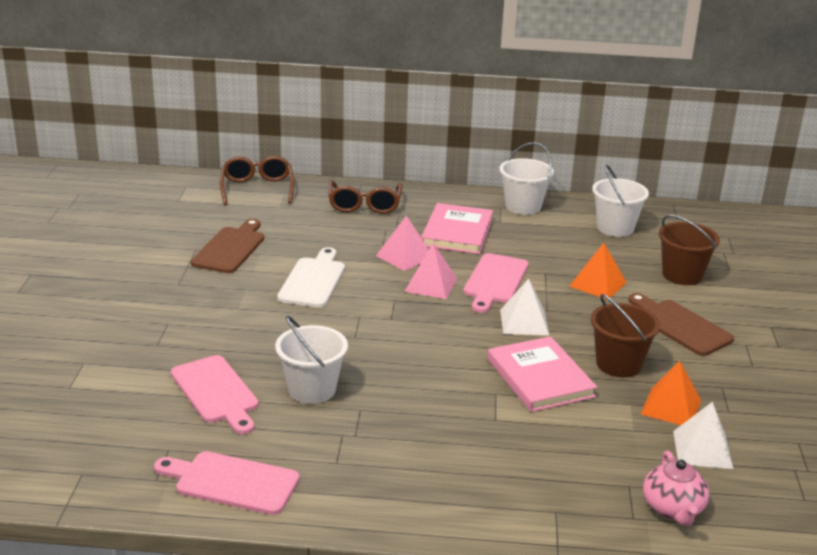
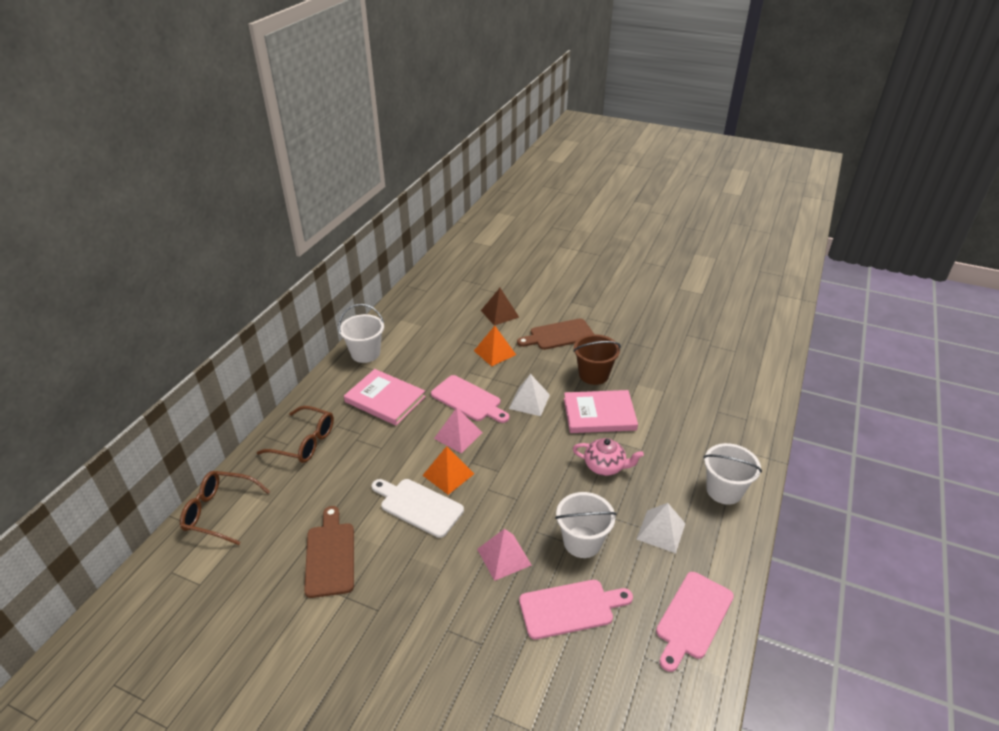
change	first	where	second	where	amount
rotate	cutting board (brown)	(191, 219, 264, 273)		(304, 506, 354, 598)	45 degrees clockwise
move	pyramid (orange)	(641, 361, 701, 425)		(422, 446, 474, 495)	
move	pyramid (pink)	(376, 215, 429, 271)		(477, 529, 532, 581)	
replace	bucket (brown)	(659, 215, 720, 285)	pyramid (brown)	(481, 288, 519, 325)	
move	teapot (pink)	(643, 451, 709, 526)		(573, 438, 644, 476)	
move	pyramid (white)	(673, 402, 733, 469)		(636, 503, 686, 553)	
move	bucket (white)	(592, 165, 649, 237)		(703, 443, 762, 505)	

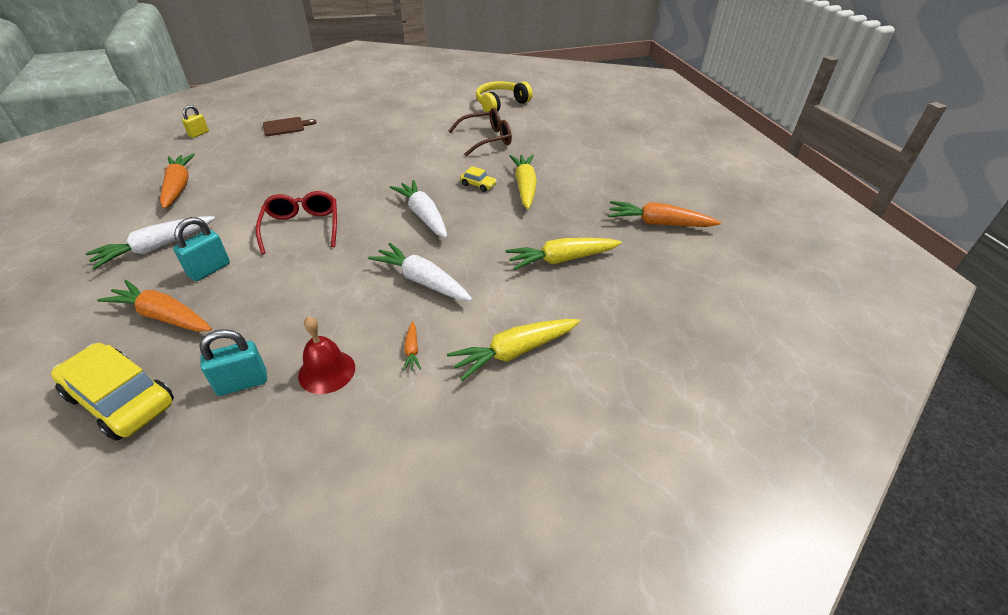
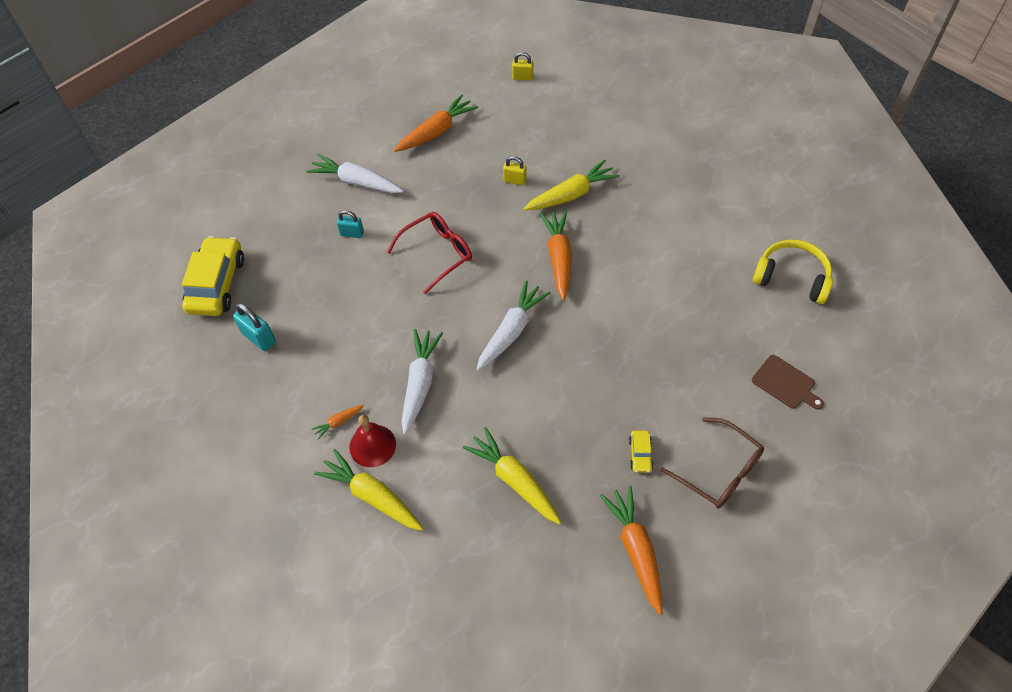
change	first	where	second	where	amount
resize	padlock (turquoise)	(173, 217, 230, 281)		(337, 210, 364, 238)	x0.67
move	bell (red)	(298, 316, 355, 394)		(349, 415, 396, 467)	
insert			padlock (yellow)	(503, 156, 527, 185)	
move	carrot (yellow)	(509, 154, 537, 209)		(524, 160, 620, 211)	
move	carrot (orange)	(97, 280, 212, 332)		(540, 211, 572, 300)	
move	car (yellow)	(460, 166, 497, 192)		(629, 430, 654, 473)	
move	glasses (brown)	(449, 108, 512, 156)		(660, 417, 764, 508)	
move	cutting board (brown)	(263, 117, 317, 136)		(752, 355, 824, 410)	

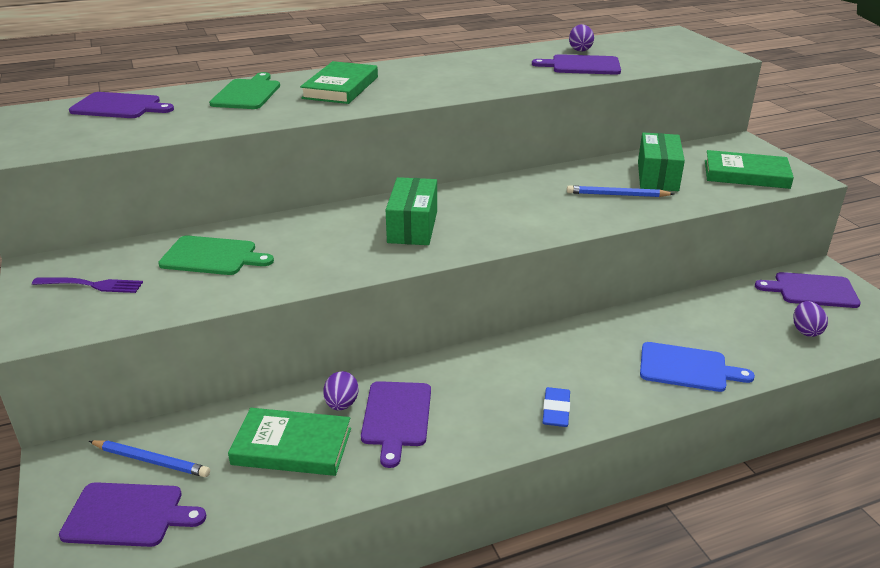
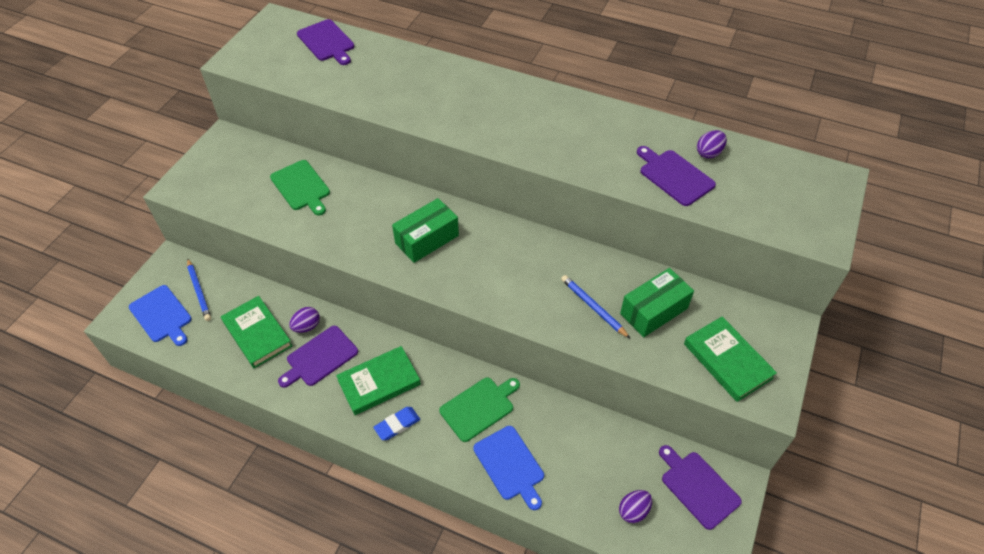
change	first	where	second	where	amount
recolor	cutting board (purple)	(59, 482, 206, 547)	cutting board (blue)	(129, 285, 192, 346)	
move	book (green)	(300, 61, 378, 104)		(336, 346, 421, 415)	
move	cutting board (green)	(209, 72, 280, 109)		(440, 377, 520, 442)	
delete	fork (purple)	(32, 277, 143, 293)			

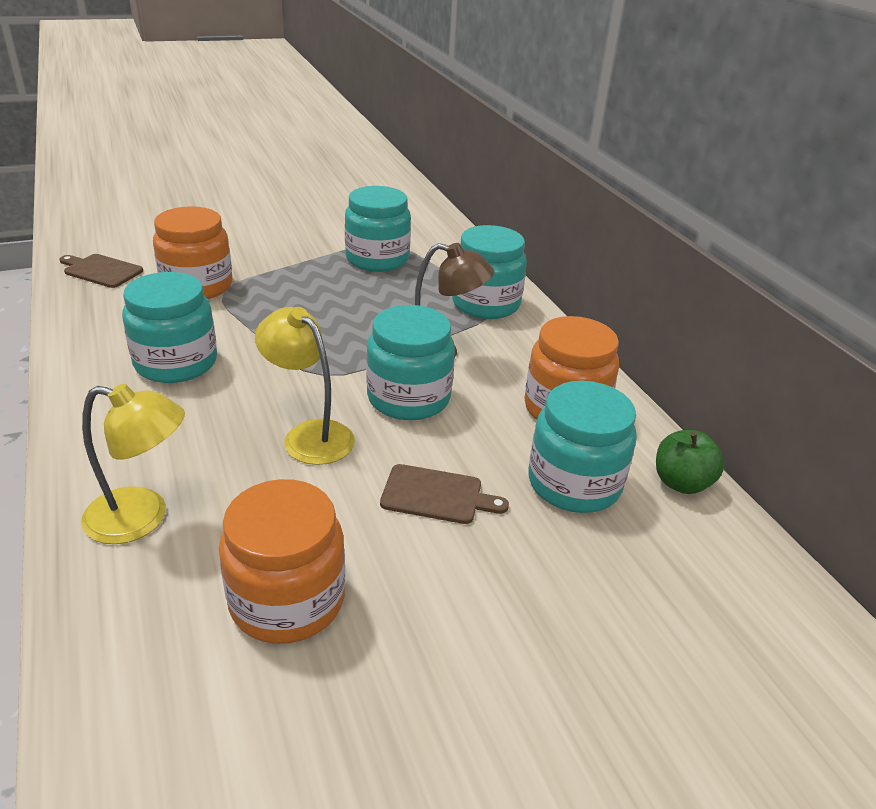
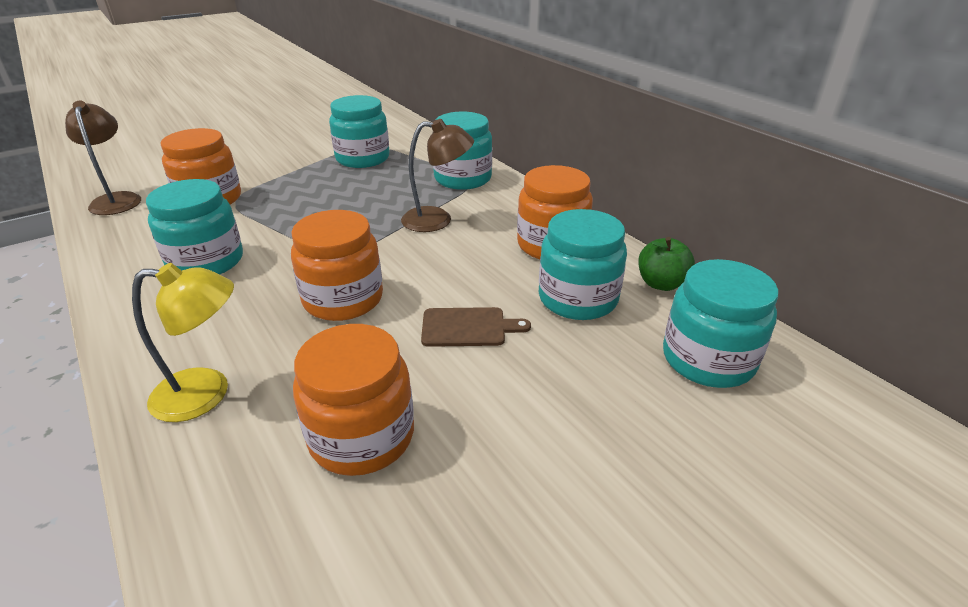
change	first	where	second	where	amount
replace	cutting board (brown)	(60, 254, 143, 288)	lamp (brown)	(65, 101, 141, 215)	
replace	lamp (yellow)	(255, 307, 355, 465)	jar (orange)	(291, 210, 383, 321)	
move	jar (turquoise)	(366, 305, 455, 420)		(663, 259, 779, 388)	

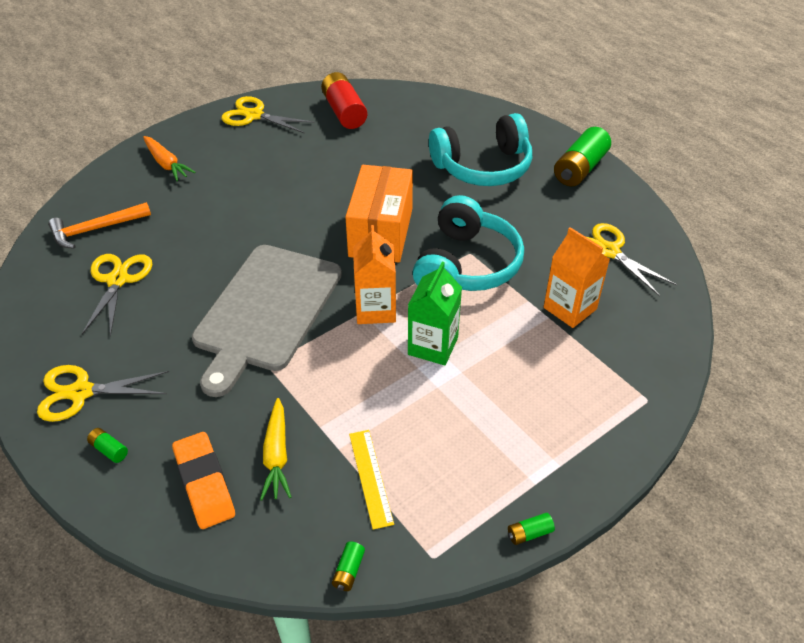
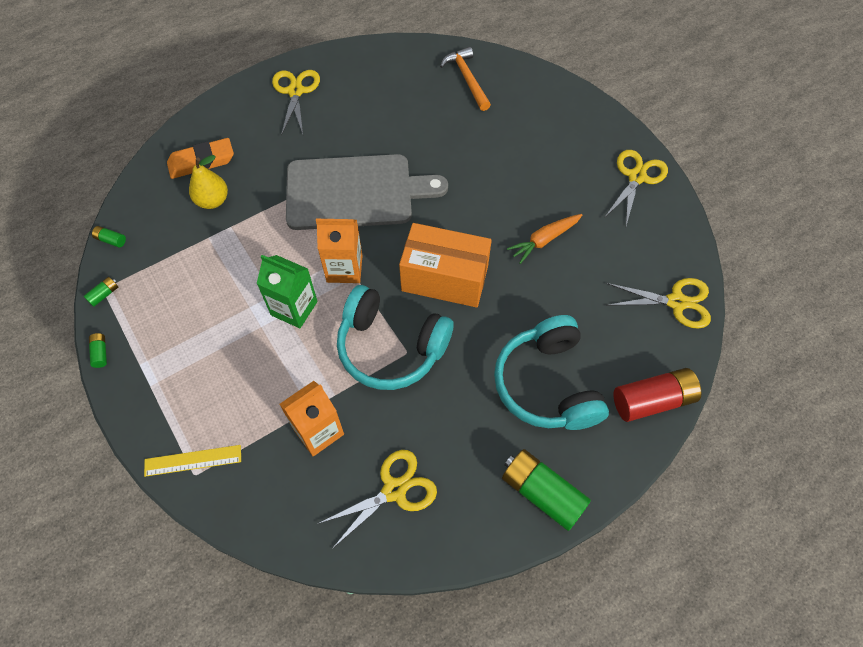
change	first	where	second	where	amount
move	battery (green)	(87, 428, 128, 463)		(84, 277, 118, 307)	
move	ruler (yellow)	(349, 430, 394, 530)		(144, 445, 241, 477)	
replace	carrot (yellow)	(260, 398, 291, 501)	pear (yellow)	(189, 155, 228, 209)	
rotate	cutting board (grey)	(192, 245, 342, 397)		(286, 154, 448, 230)	150 degrees clockwise
move	carrot (orange)	(143, 136, 195, 181)		(507, 214, 582, 264)	
move	scissors (yellow)	(82, 254, 152, 337)		(606, 278, 711, 329)	
move	battery (red)	(321, 72, 367, 129)		(613, 368, 701, 422)	

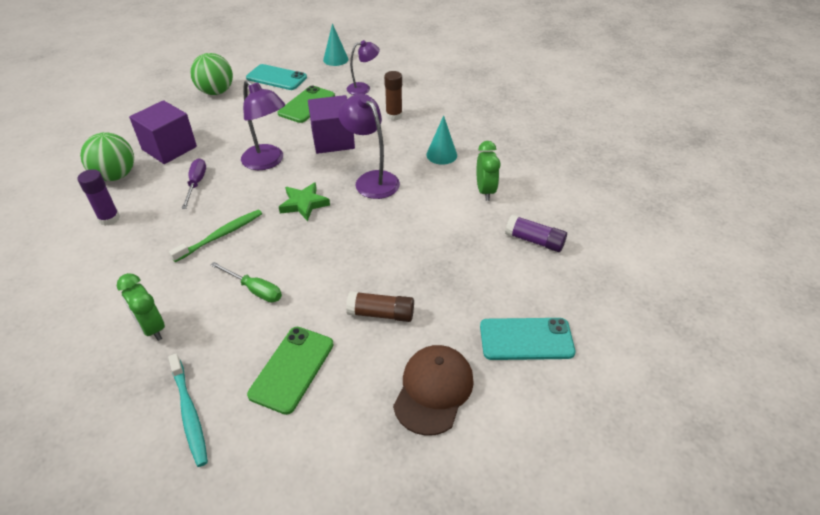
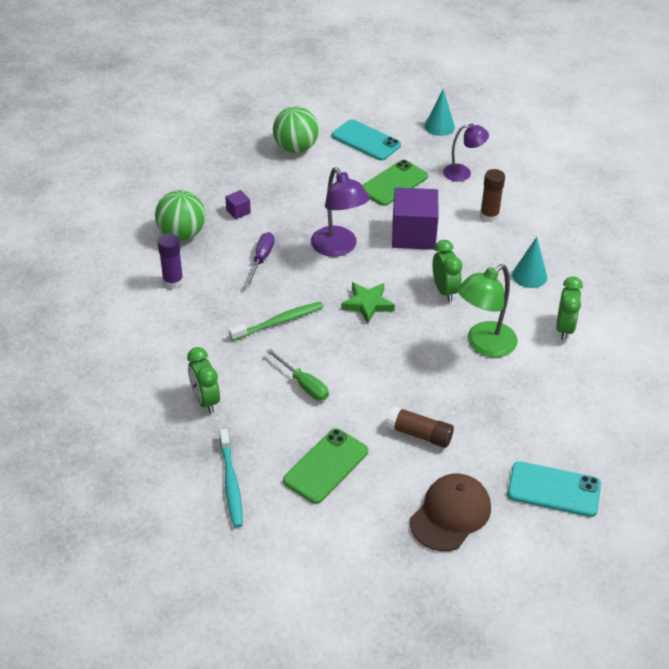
change	first	where	second	where	amount
resize	cube (purple)	(129, 100, 197, 164)		(225, 190, 251, 219)	x0.43
replace	lamp (purple)	(338, 94, 400, 199)	clock (green)	(432, 240, 462, 302)	
insert			lamp (green)	(457, 264, 518, 357)	
delete	glue stick (purple)	(505, 214, 567, 252)			

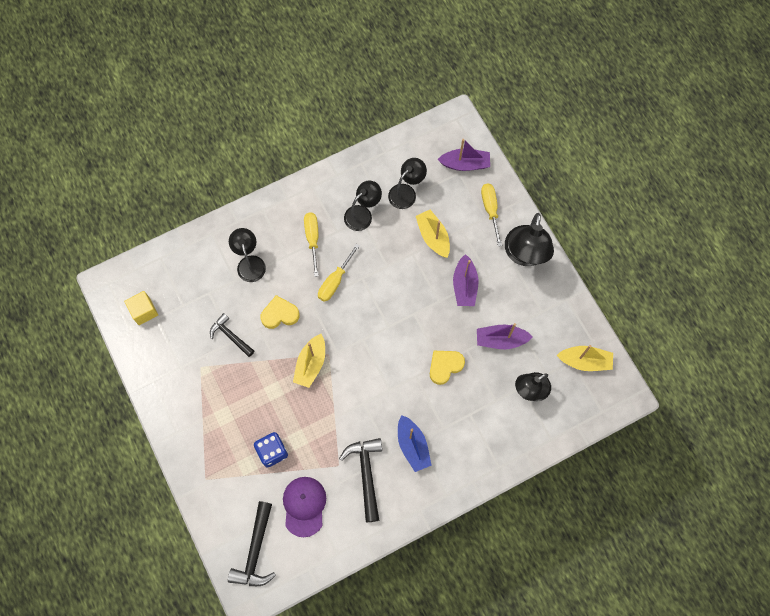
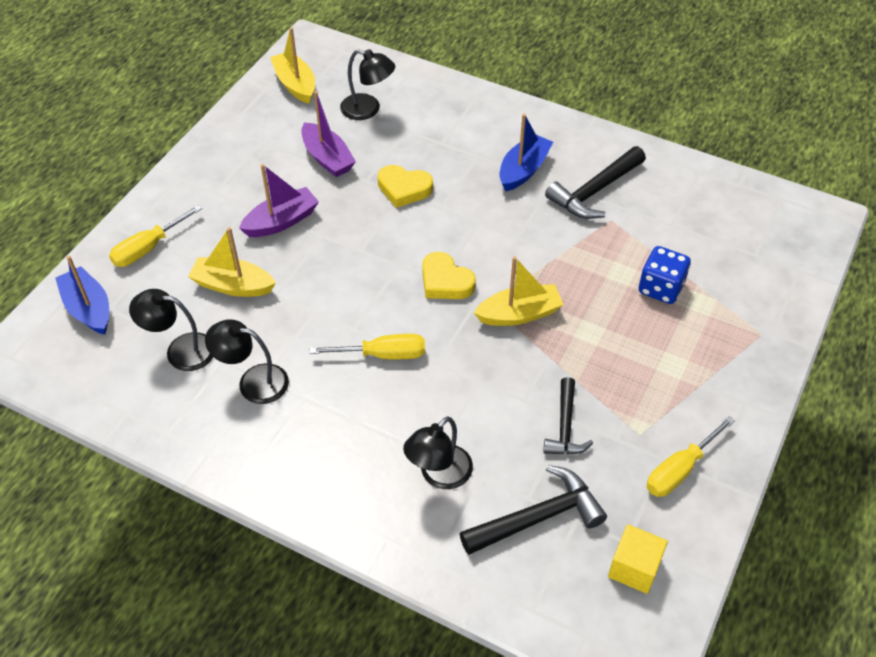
change	first	where	second	where	amount
recolor	boat (purple)	(437, 139, 490, 171)	boat (blue)	(55, 256, 109, 335)	
rotate	boat (yellow)	(416, 210, 450, 258)		(188, 227, 276, 297)	75 degrees clockwise
move	heart (yellow)	(260, 295, 300, 329)		(422, 252, 476, 299)	
move	hammer (black)	(228, 501, 276, 586)		(460, 465, 607, 555)	
move	screwdriver (yellow)	(304, 212, 319, 277)		(647, 416, 735, 497)	
delete	cap (purple)	(283, 477, 326, 537)			
delete	lamp (black)	(505, 213, 554, 266)			

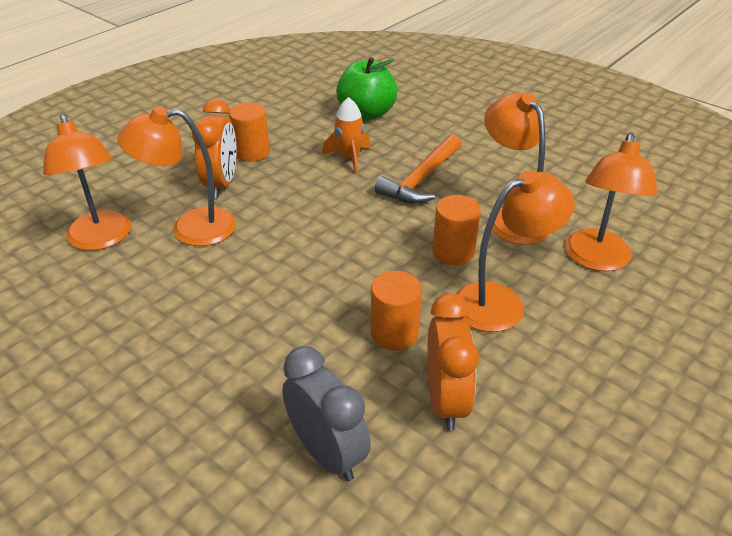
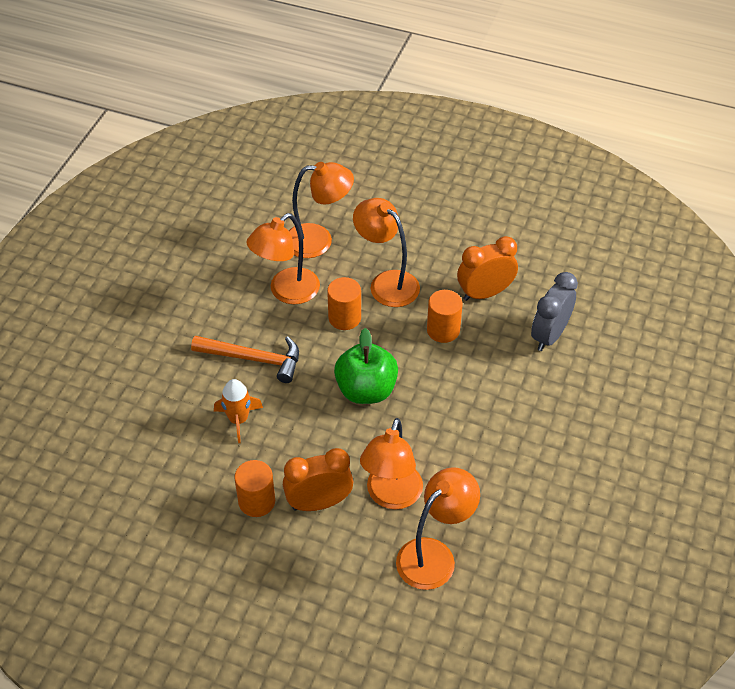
change	first	where	second	where	amount
move	apple (green)	(336, 57, 398, 120)		(334, 328, 398, 404)	
rotate	lamp (orange)	(117, 107, 236, 246)		(360, 418, 423, 509)	45 degrees clockwise

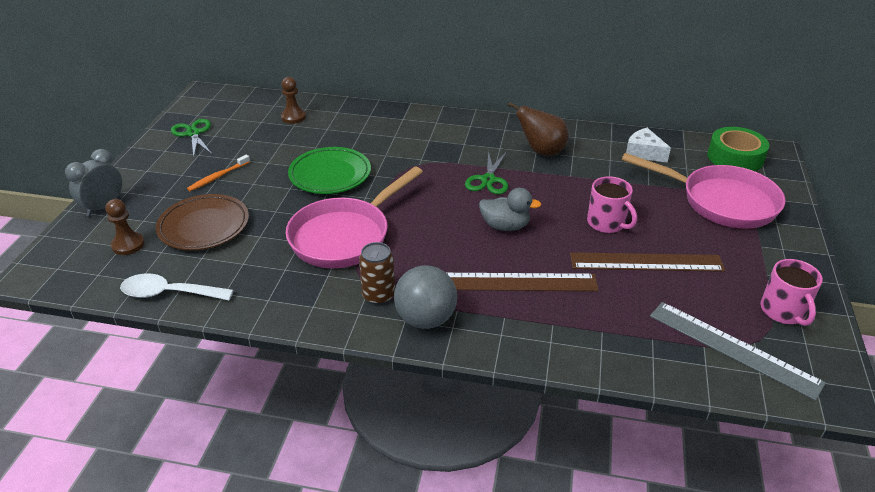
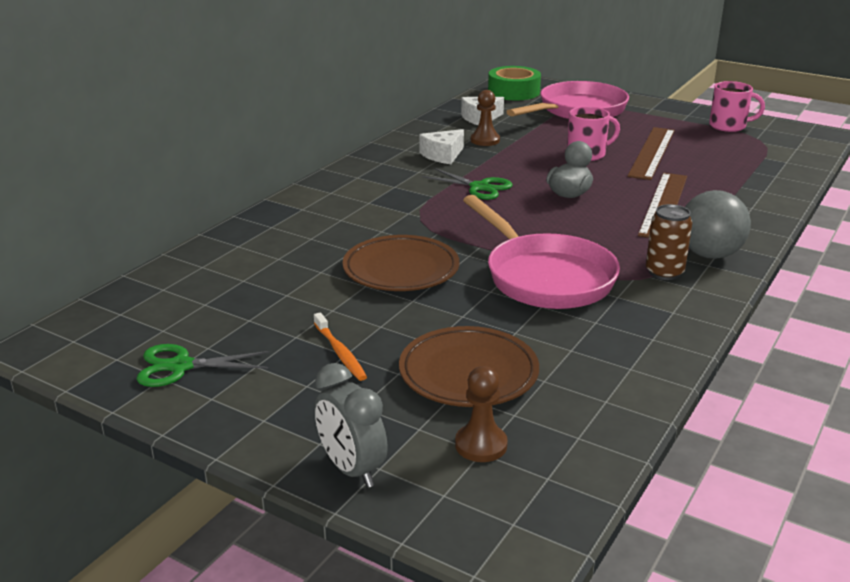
change	first	where	second	where	amount
recolor	plate (green)	(288, 147, 371, 194)	plate (brown)	(343, 235, 459, 291)	
replace	pear (brown)	(508, 102, 569, 156)	cheese (white)	(419, 129, 464, 164)	
move	pawn (brown)	(281, 77, 306, 124)		(471, 90, 500, 146)	
delete	spoon (white)	(120, 274, 234, 301)			
delete	ruler (grey)	(650, 302, 826, 401)			

